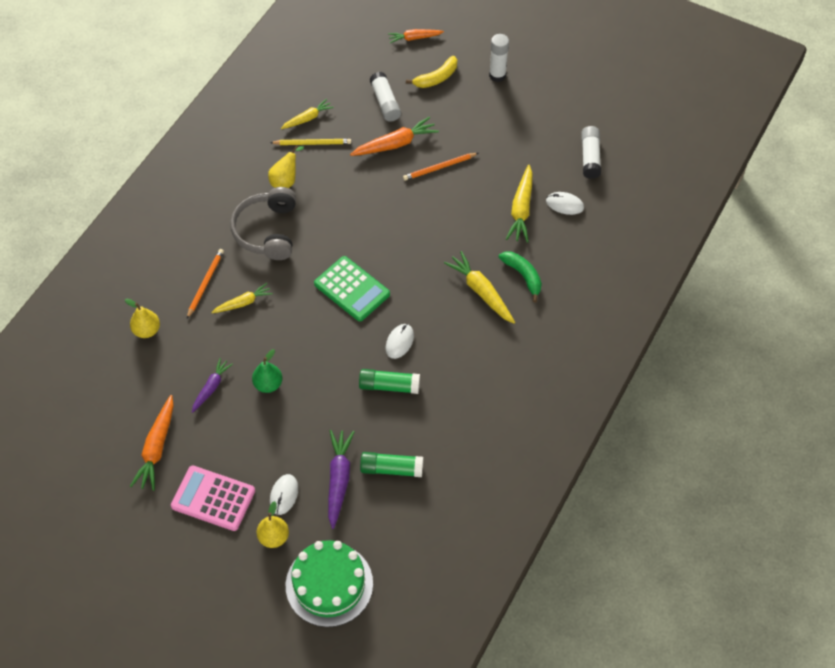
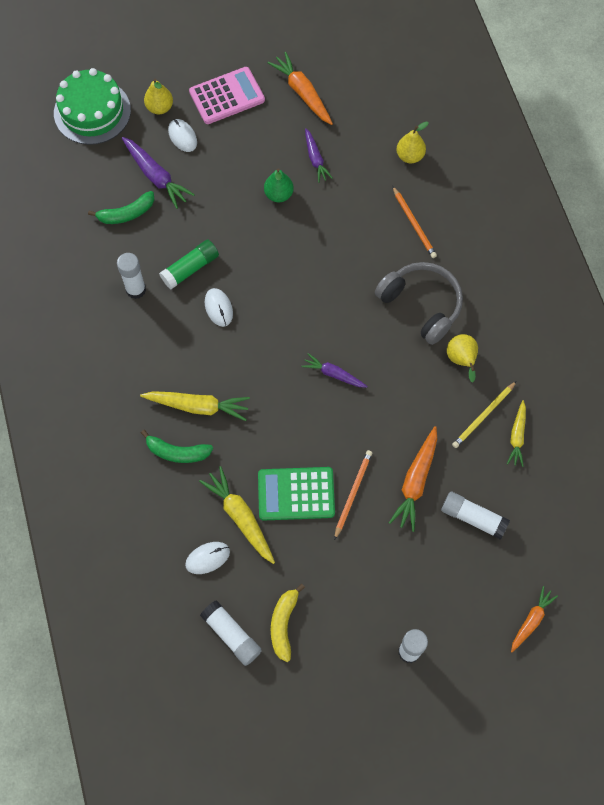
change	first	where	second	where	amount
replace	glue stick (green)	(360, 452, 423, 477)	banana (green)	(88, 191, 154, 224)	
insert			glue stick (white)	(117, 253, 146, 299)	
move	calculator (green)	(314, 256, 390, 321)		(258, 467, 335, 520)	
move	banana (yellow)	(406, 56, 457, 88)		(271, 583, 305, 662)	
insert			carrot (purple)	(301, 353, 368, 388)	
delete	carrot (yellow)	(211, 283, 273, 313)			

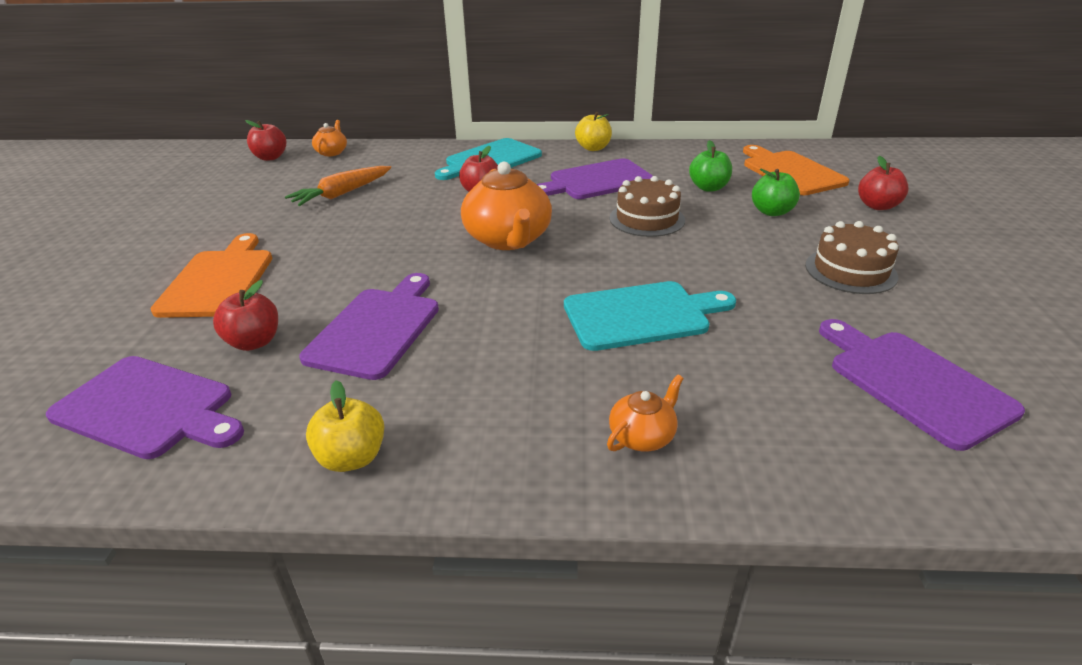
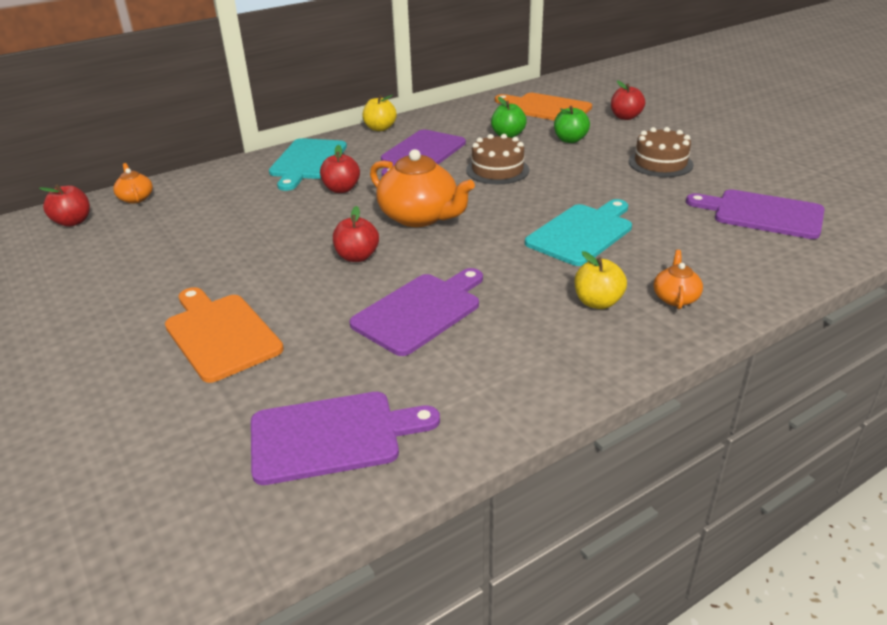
change	first	where	second	where	amount
move	apple (red)	(213, 280, 278, 351)		(333, 206, 379, 262)	
rotate	cutting board (purple)	(299, 273, 439, 380)		(349, 268, 483, 356)	60 degrees clockwise
move	apple (yellow)	(306, 380, 384, 472)		(575, 251, 627, 309)	
delete	carrot (orange)	(285, 166, 391, 206)			

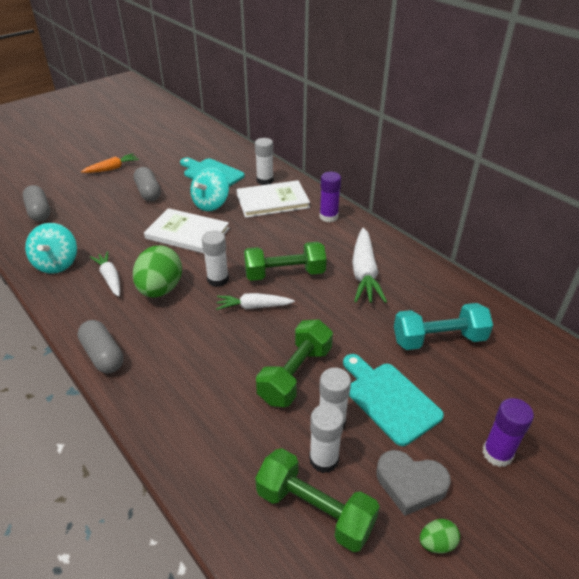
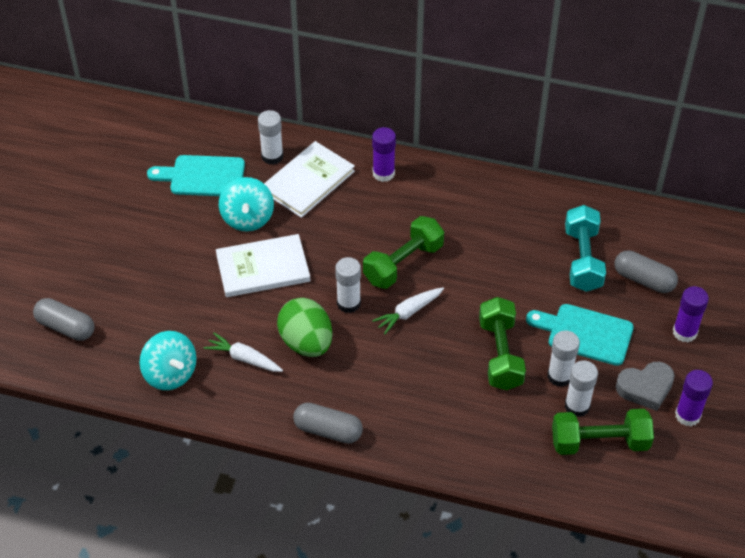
change	first	where	second	where	amount
rotate	dumbbell (turquoise)	(394, 303, 493, 350)		(565, 205, 606, 292)	45 degrees counterclockwise
move	capsule (grey)	(134, 167, 161, 201)		(615, 250, 678, 293)	
replace	egg (green)	(420, 519, 460, 554)	glue stick (purple)	(675, 370, 713, 426)	
delete	carrot (orange)	(81, 153, 139, 173)			
delete	carrot (white)	(352, 228, 387, 303)			

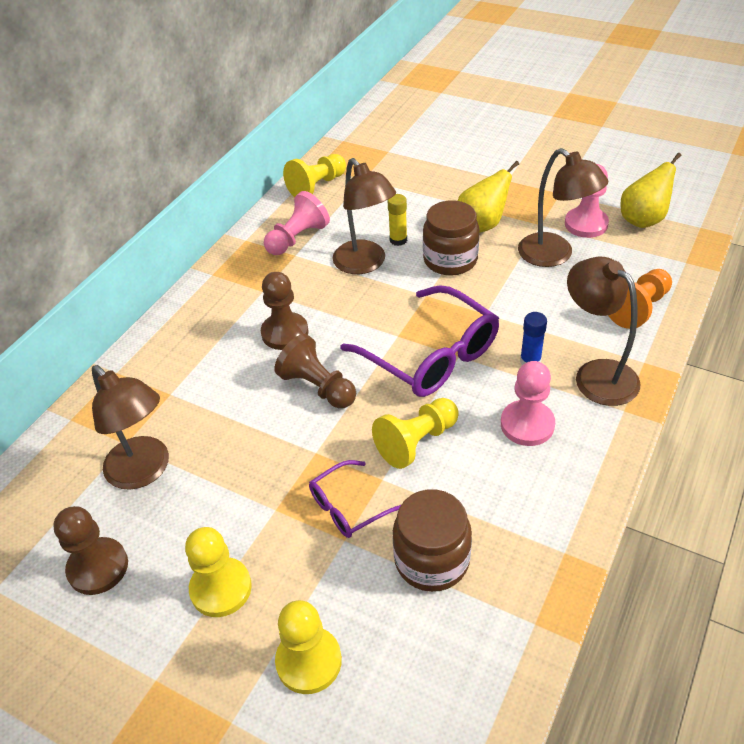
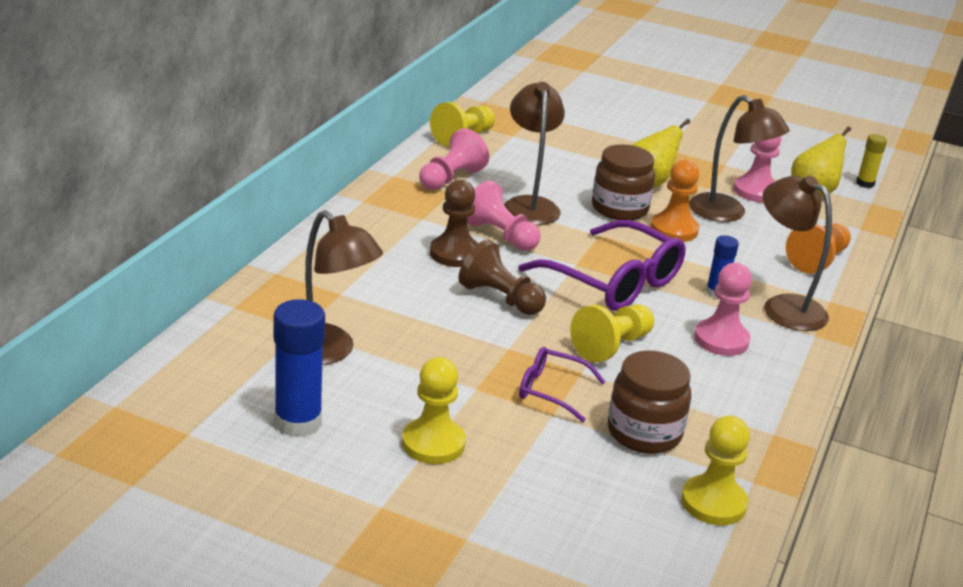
change	first	where	second	where	amount
replace	pawn (brown)	(53, 506, 128, 595)	glue stick (blue)	(274, 299, 325, 437)	
insert			pawn (pink)	(467, 180, 541, 251)	
rotate	lamp (brown)	(332, 158, 396, 274)		(504, 82, 565, 225)	150 degrees counterclockwise
rotate	glasses (purple)	(309, 460, 401, 538)		(519, 347, 605, 422)	60 degrees clockwise
insert			pawn (orange)	(651, 160, 699, 242)	
move	pawn (yellow)	(275, 600, 342, 694)		(681, 416, 750, 525)	
move	glue stick (yellow)	(387, 194, 407, 246)		(856, 134, 887, 188)	

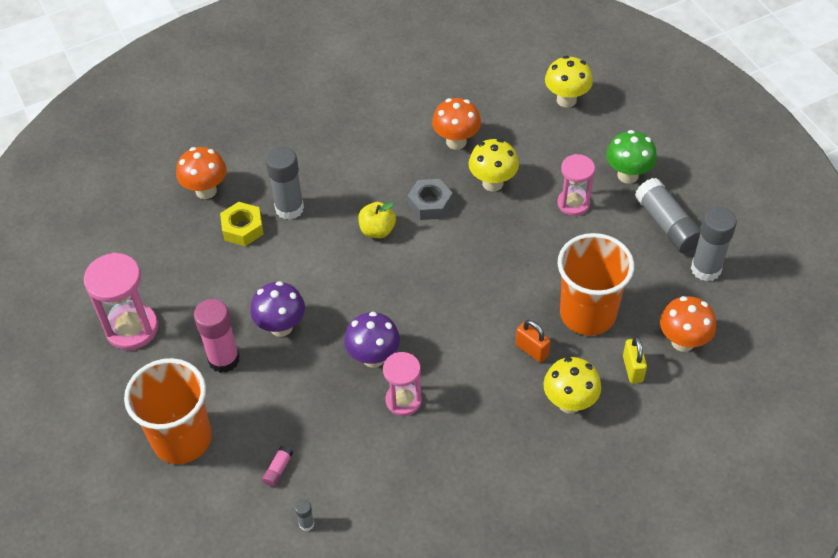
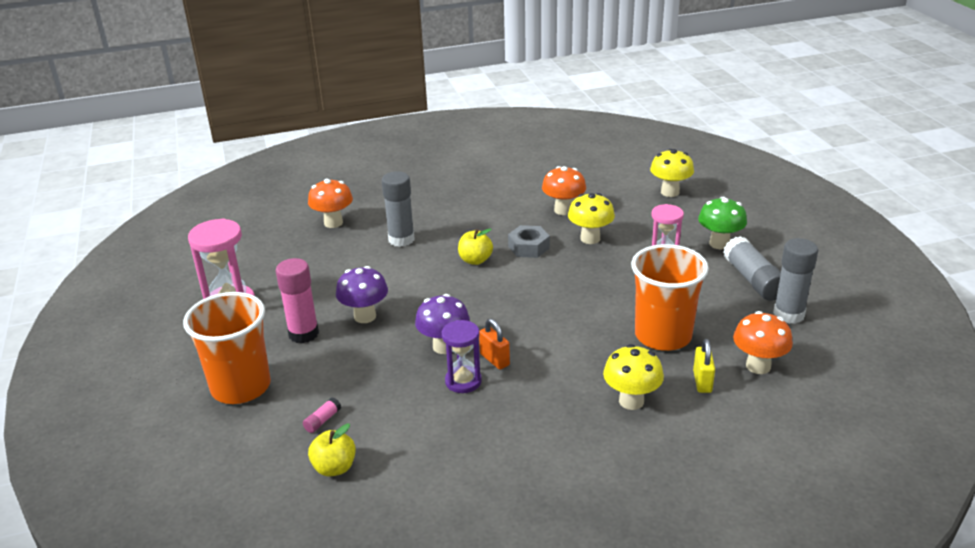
change	first	where	second	where	amount
replace	glue stick (grey)	(295, 500, 315, 531)	apple (yellow)	(308, 424, 356, 477)	
recolor	hourglass (pink)	(383, 352, 422, 416)	hourglass (purple)	(442, 320, 482, 393)	
move	padlock (orange)	(516, 320, 550, 363)		(479, 319, 510, 370)	
delete	nut (yellow)	(220, 202, 264, 246)			

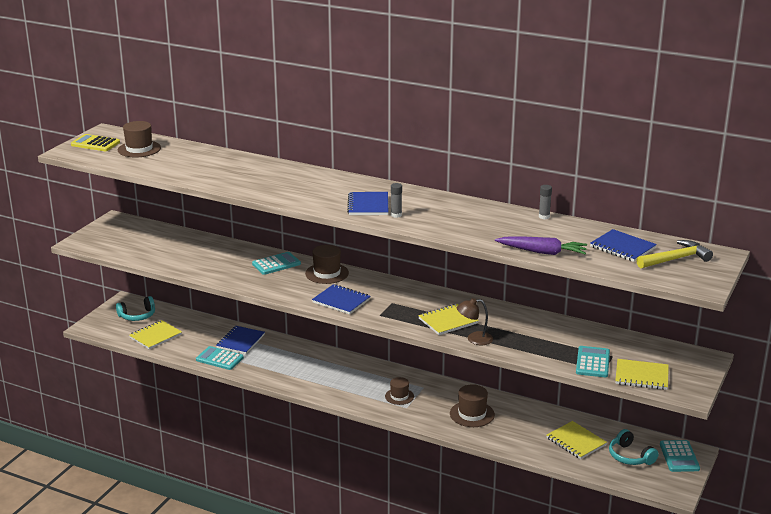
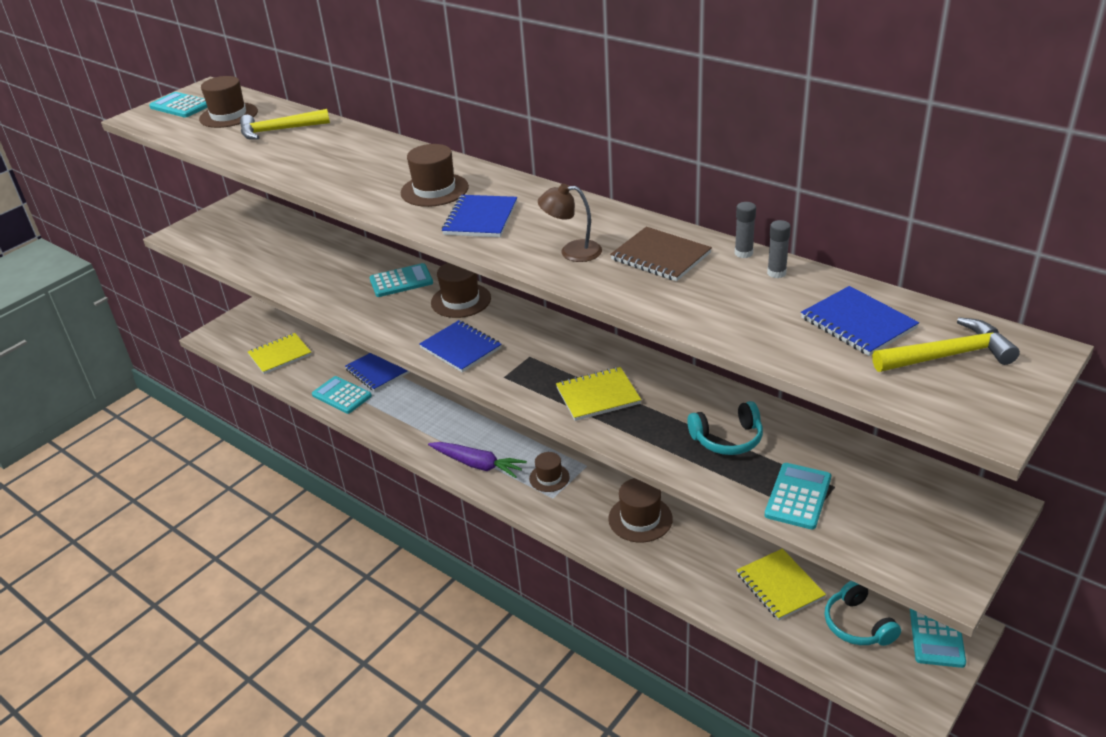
change	first	where	second	where	amount
recolor	calculator (yellow)	(71, 134, 120, 151)	calculator (turquoise)	(149, 92, 208, 118)	
insert			hammer (yellow)	(240, 109, 330, 140)	
rotate	notebook (blue)	(216, 326, 265, 354)		(345, 353, 410, 392)	75 degrees counterclockwise
insert			hat (brown)	(401, 144, 469, 207)	
move	carrot (purple)	(495, 236, 587, 255)		(428, 442, 527, 478)	
move	lamp (brown)	(457, 298, 493, 345)		(538, 184, 602, 262)	
insert			notebook (brown)	(610, 227, 712, 281)	
move	headphones (turquoise)	(116, 296, 155, 321)		(687, 401, 763, 455)	
move	glue stick (grey)	(391, 183, 402, 218)		(767, 220, 791, 278)	
delete	notebook (yellow)	(615, 359, 669, 390)			

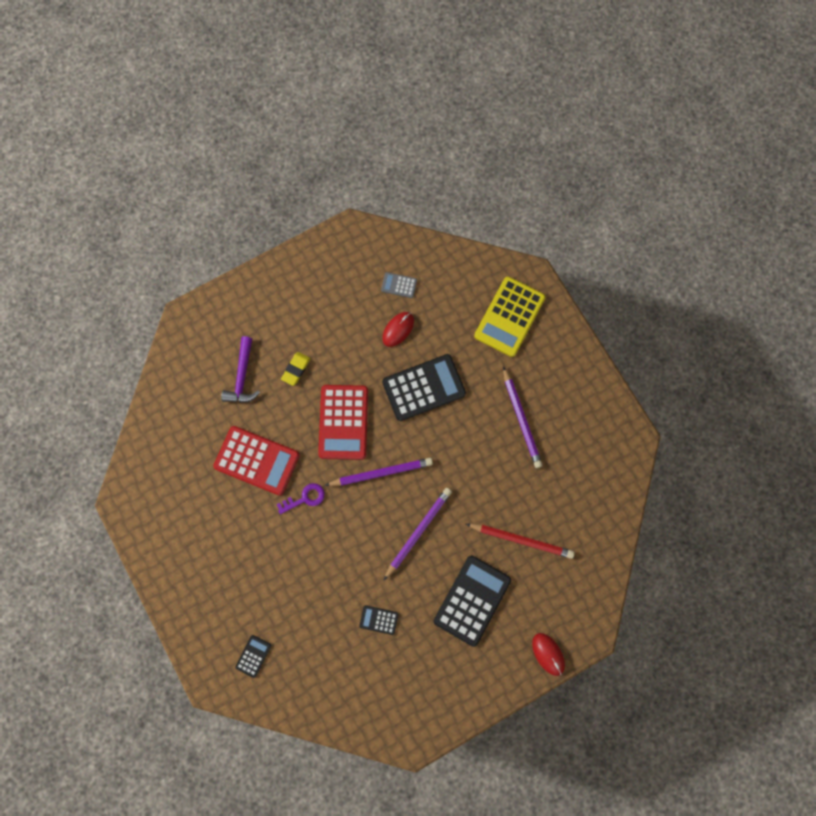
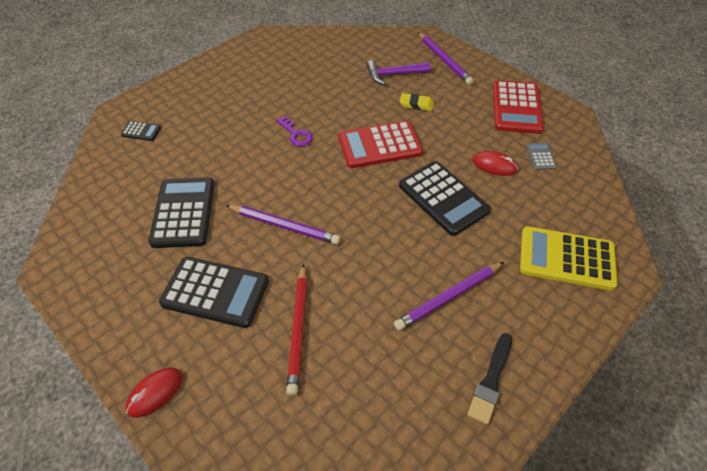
change	first	where	second	where	amount
resize	calculator (black)	(359, 605, 399, 635)		(149, 177, 215, 248)	x2.18
move	pencil (purple)	(325, 458, 433, 486)		(418, 32, 474, 85)	
insert			brush (black)	(467, 333, 512, 424)	
move	calculator (red)	(213, 426, 300, 496)		(493, 80, 544, 134)	

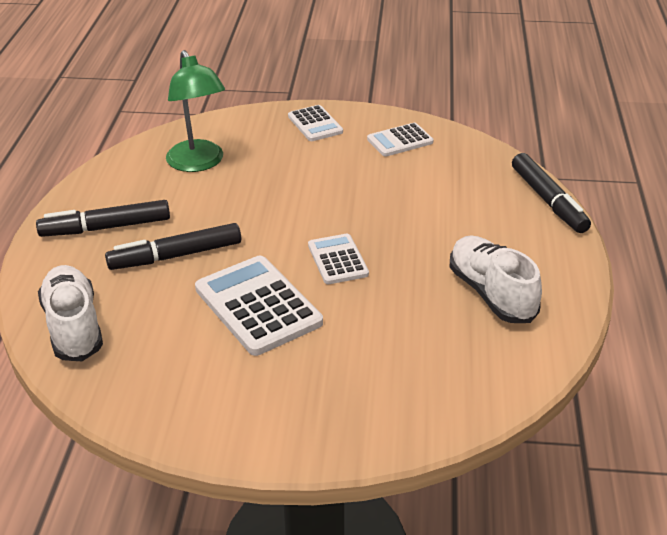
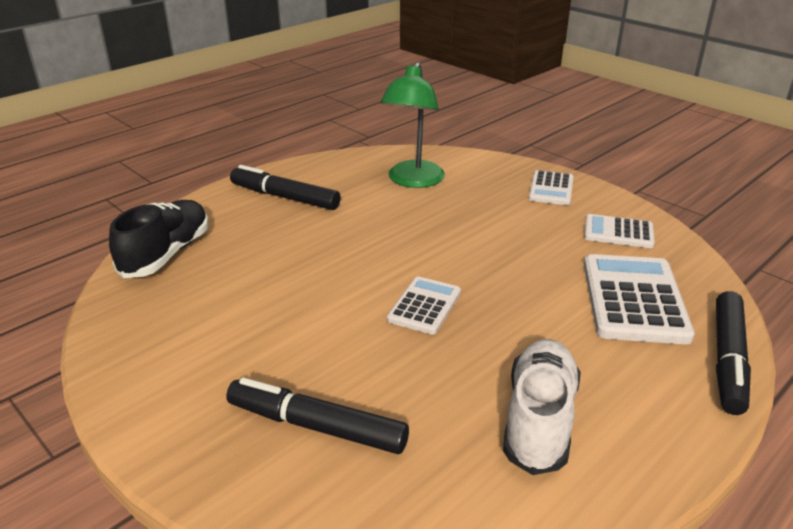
change	first	where	second	where	amount
recolor	shoe (white)	(38, 265, 103, 361)	shoe (black)	(109, 200, 209, 278)	
move	marker (black)	(105, 223, 241, 270)		(226, 378, 409, 454)	
move	calculator (white)	(195, 256, 323, 356)		(584, 254, 695, 344)	

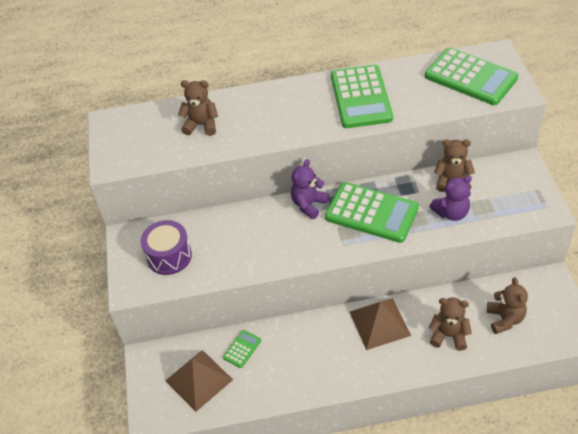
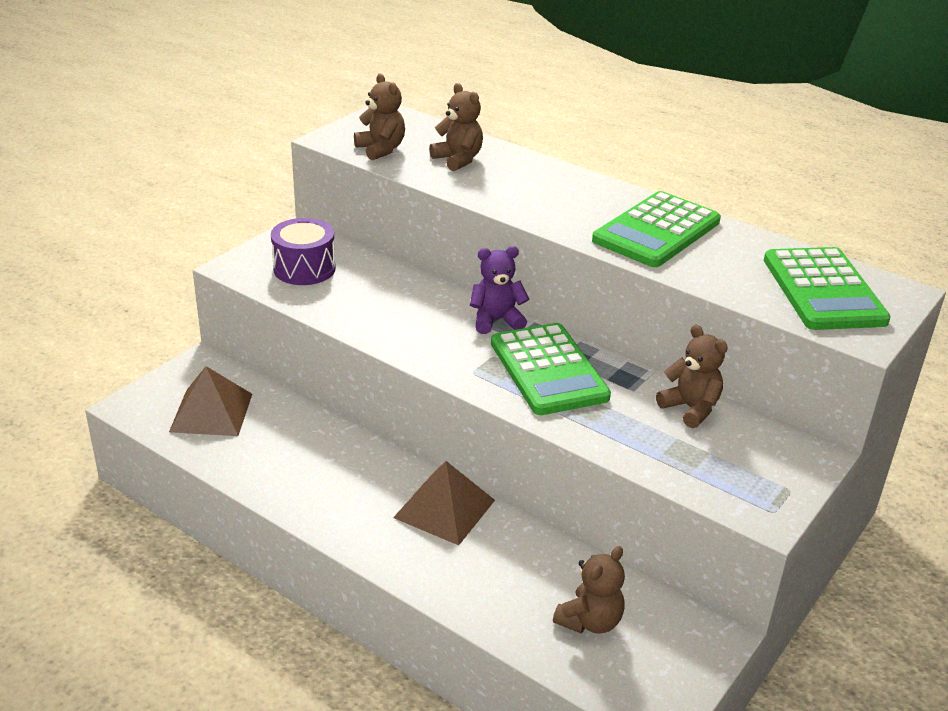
change	first	where	second	where	amount
move	teddy bear (brown)	(429, 297, 472, 351)		(354, 74, 405, 160)	
delete	calculator (green)	(223, 330, 261, 368)			
delete	teddy bear (purple)	(429, 175, 472, 221)			

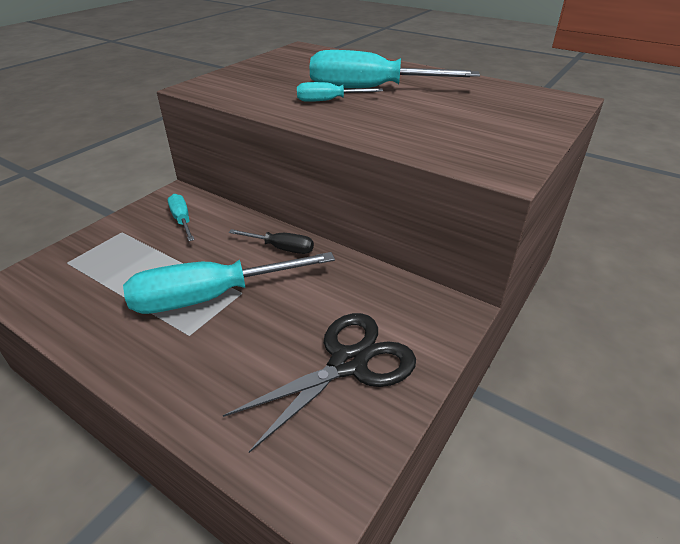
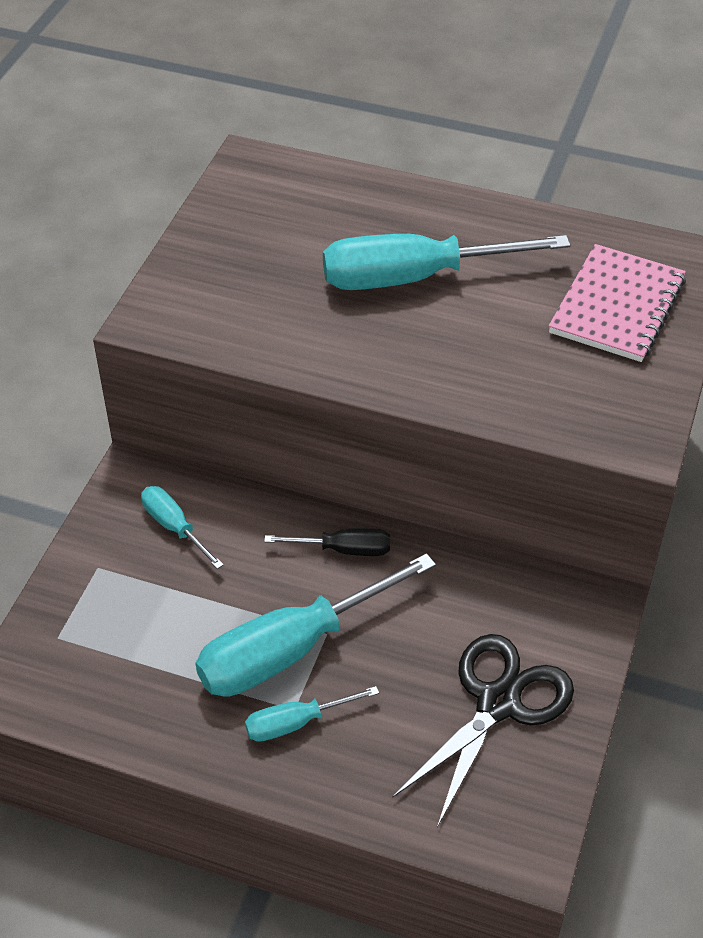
change	first	where	second	where	amount
move	screwdriver (turquoise)	(297, 82, 383, 102)		(245, 686, 379, 742)	
insert			notebook (pink)	(549, 244, 686, 362)	

